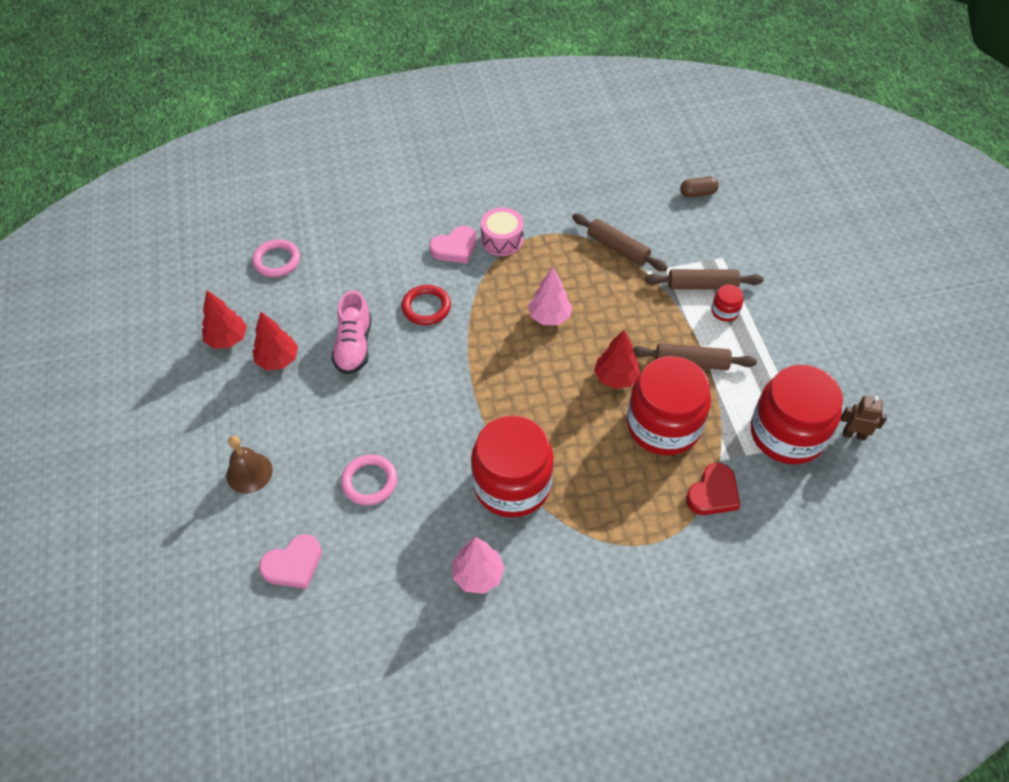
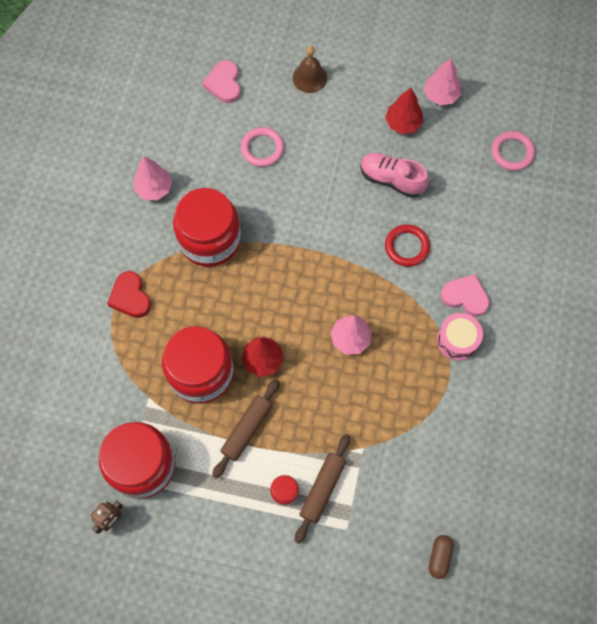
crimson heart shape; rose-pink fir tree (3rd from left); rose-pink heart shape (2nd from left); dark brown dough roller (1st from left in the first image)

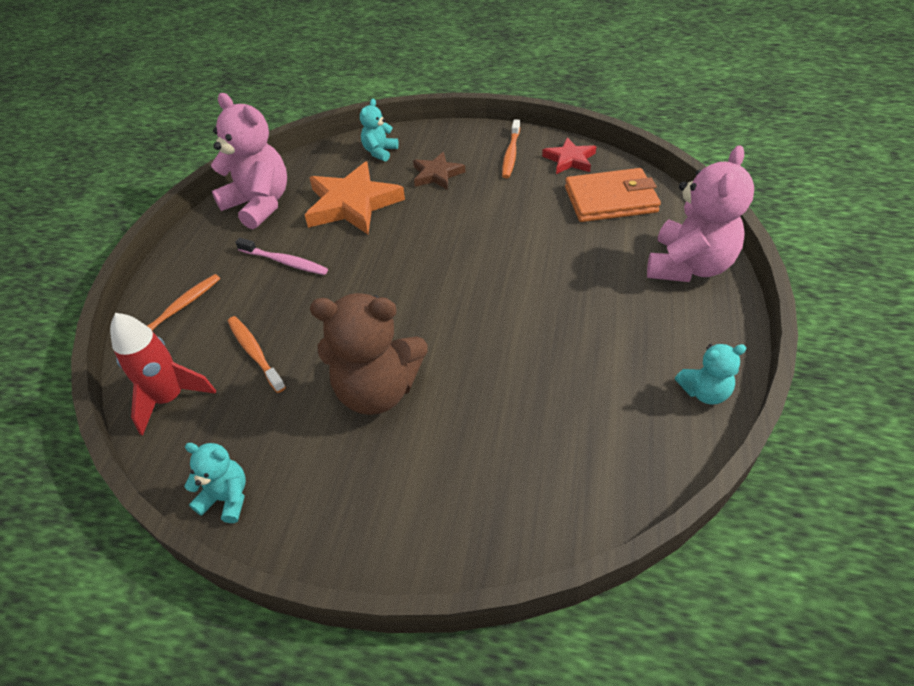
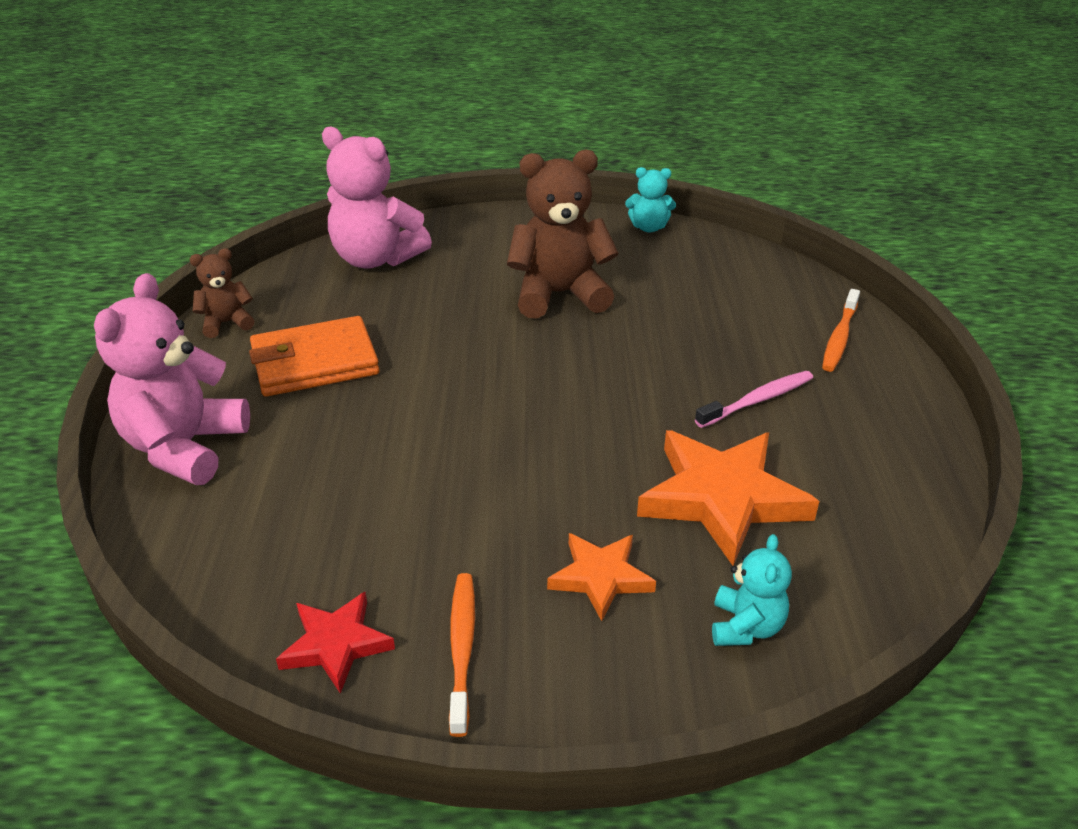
dark brown teddy (1st from left); bright orange billfold; rose-pink teddy (2nd from left); bright orange star shape (1st from left); rose-pink dental brush; crimson spaceship; bright orange dental brush (2nd from left in the first image)

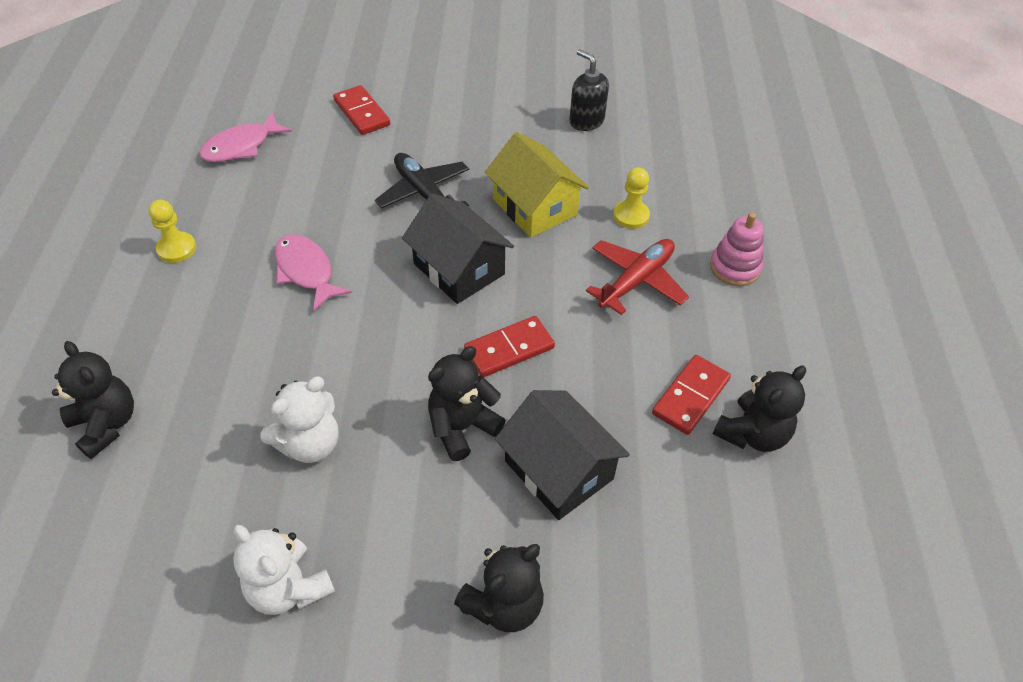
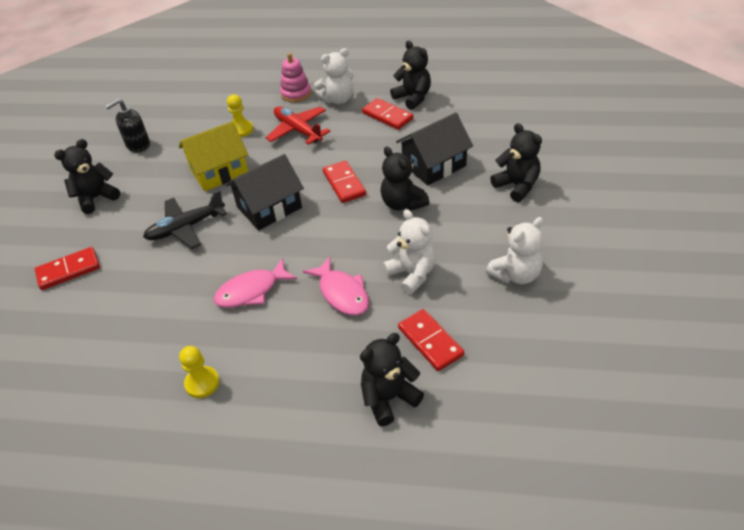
black teddy (1st from left); rose-pink fish figure (2nd from left); pure white teddy (1st from left); crimson domino tile (4th from left)

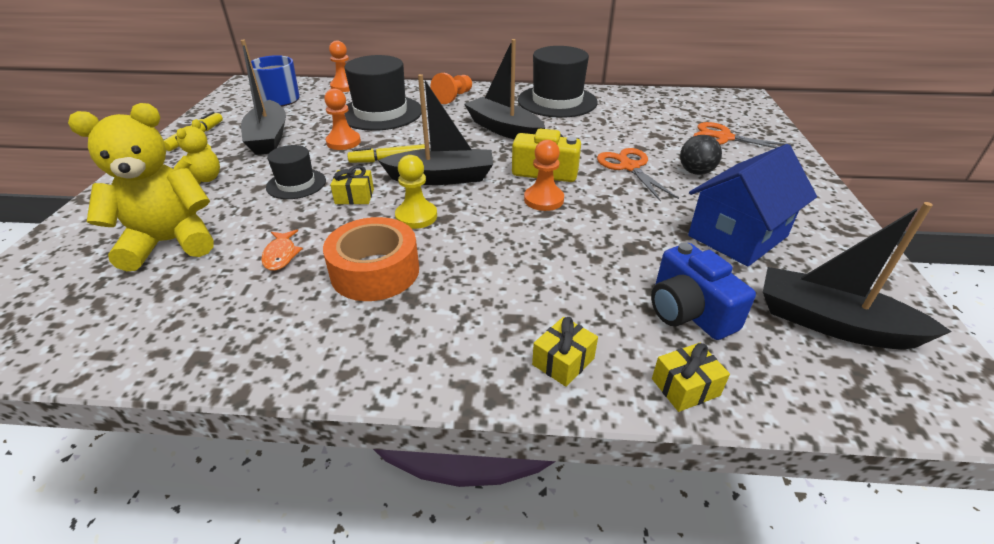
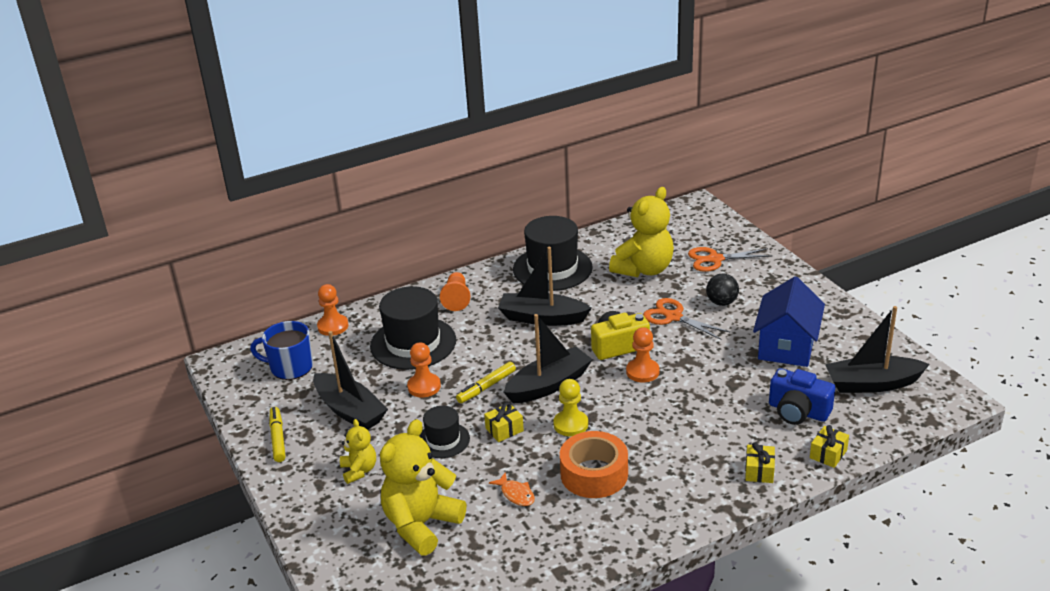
golden teddy (3rd from left)

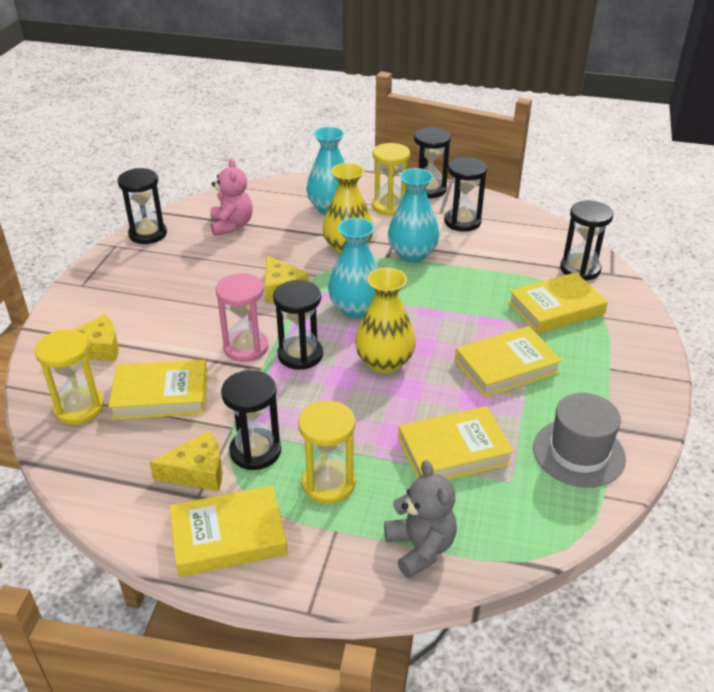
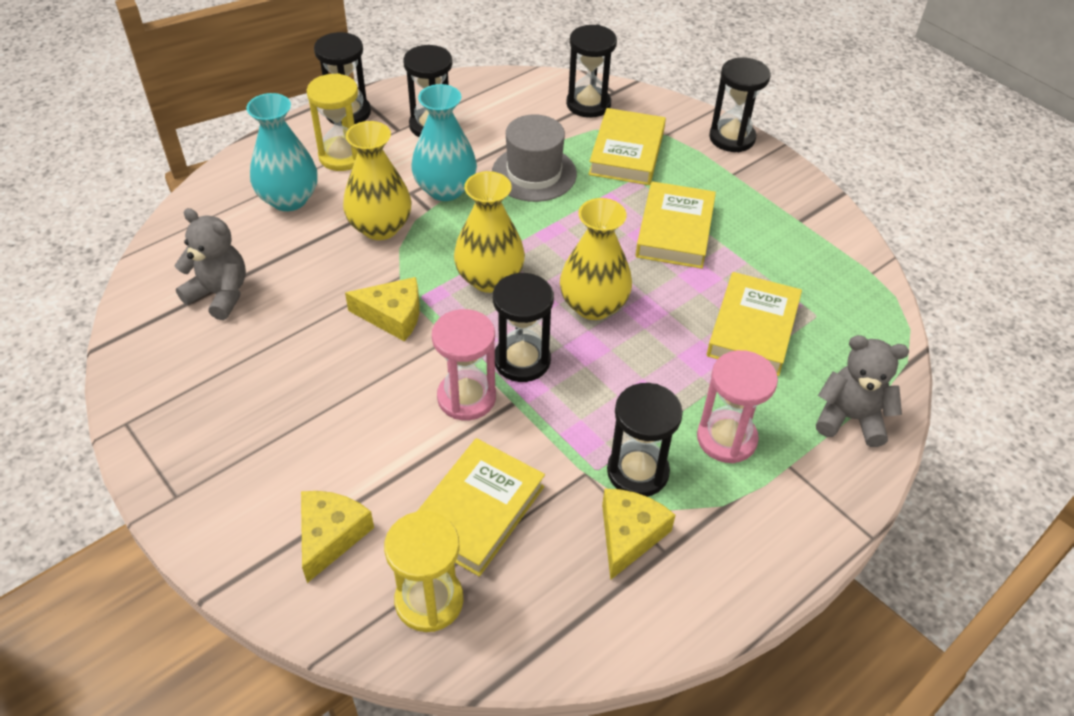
gray teddy (1st from left); golden flower vase (2nd from left); gray hat; rose-pink hourglass (2nd from left); black hourglass (6th from left); golden book (2nd from left in the first image)

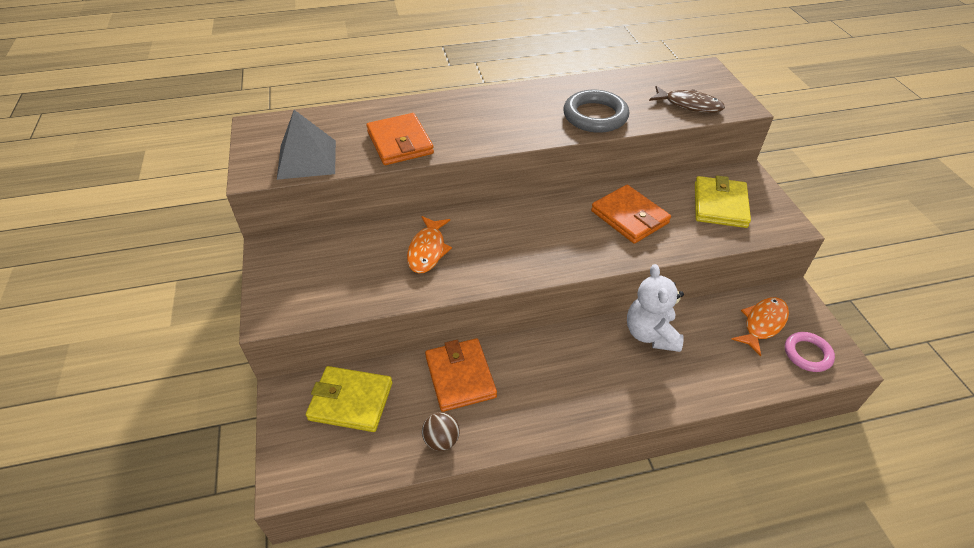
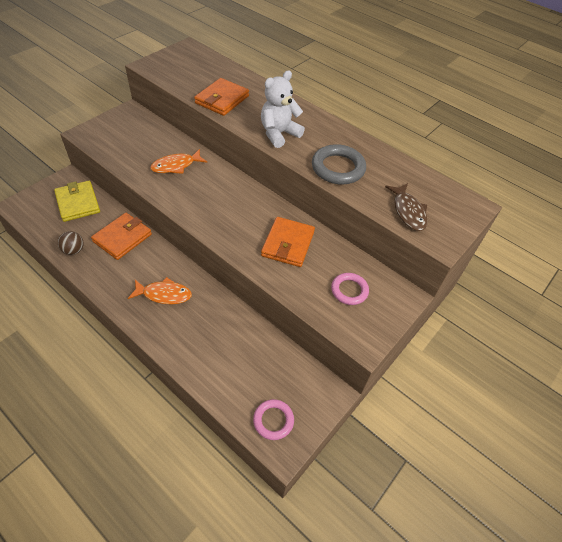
bright orange fish figure (1st from left); pure white teddy; rose-pink torus (2nd from left); gray pyramid

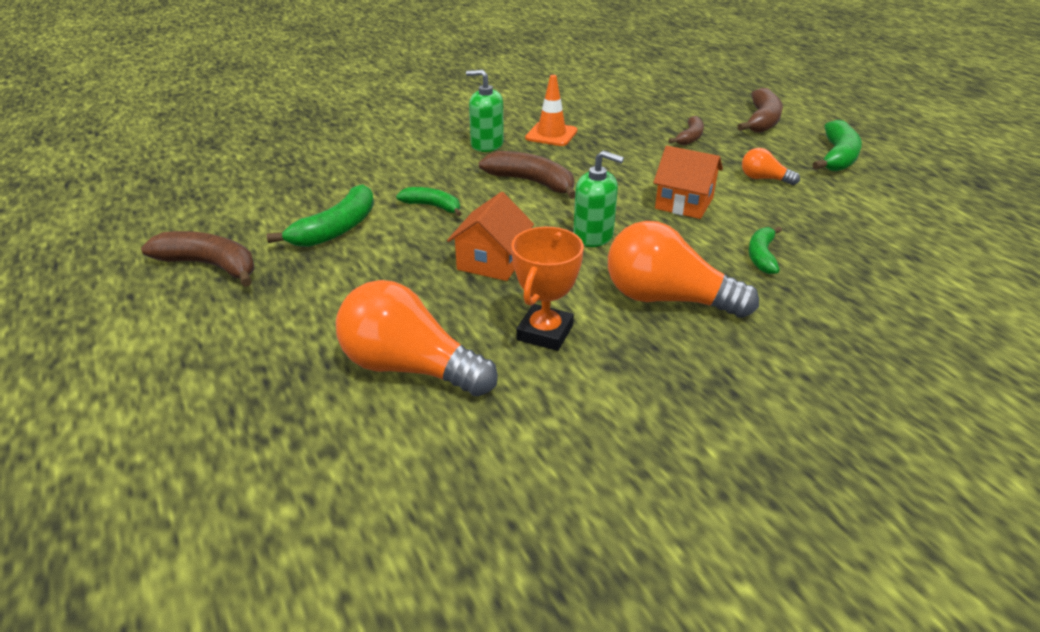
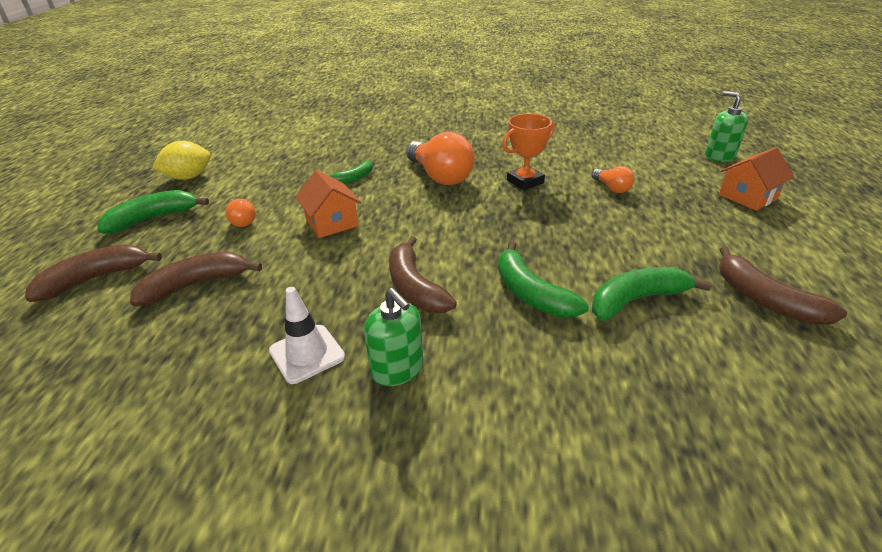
dark brown banana fruit (2nd from left); golden toy lemon; pure white road cone; emerald banana fruit (3rd from left); bright orange bulb (3rd from left); emerald soap dispenser (2nd from left); bright orange house (2nd from left)

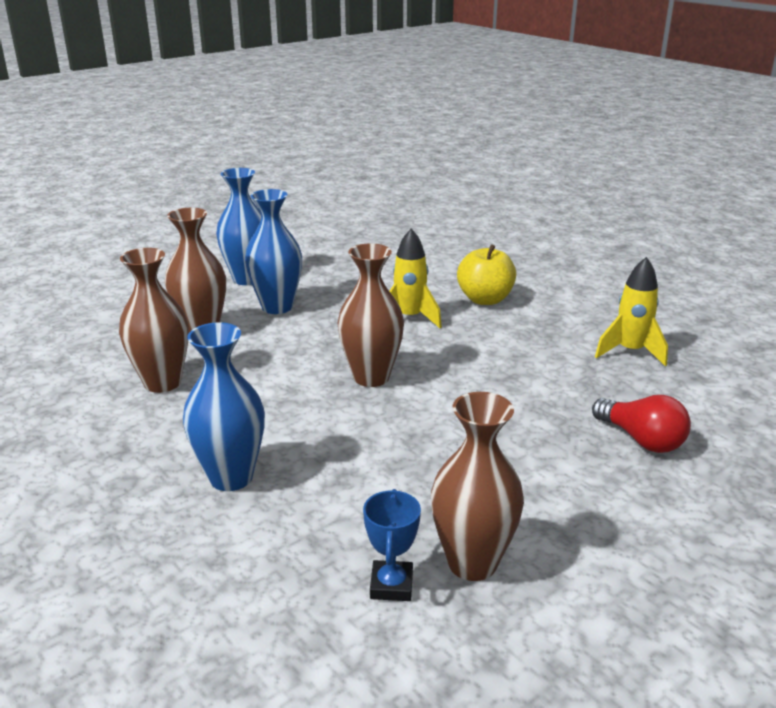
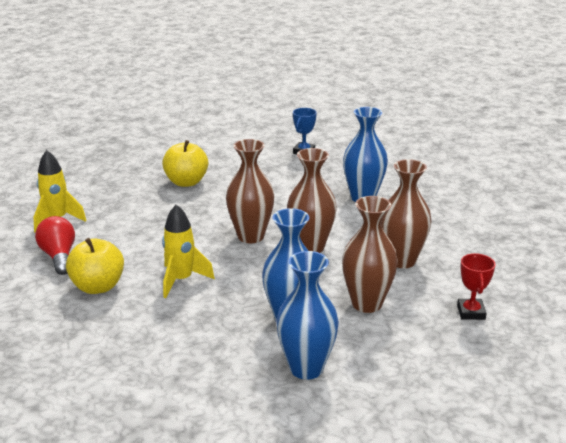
crimson bulb; golden toy apple (2nd from left); dark brown flower vase (2nd from left); crimson award cup

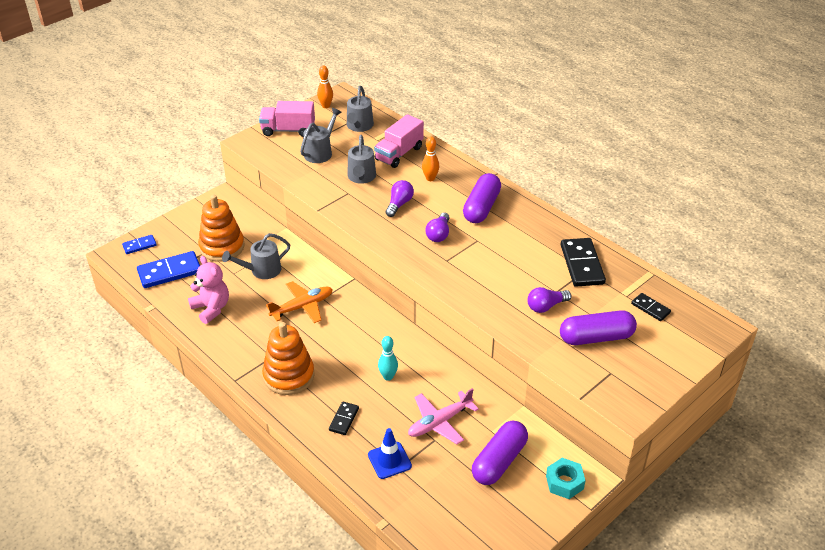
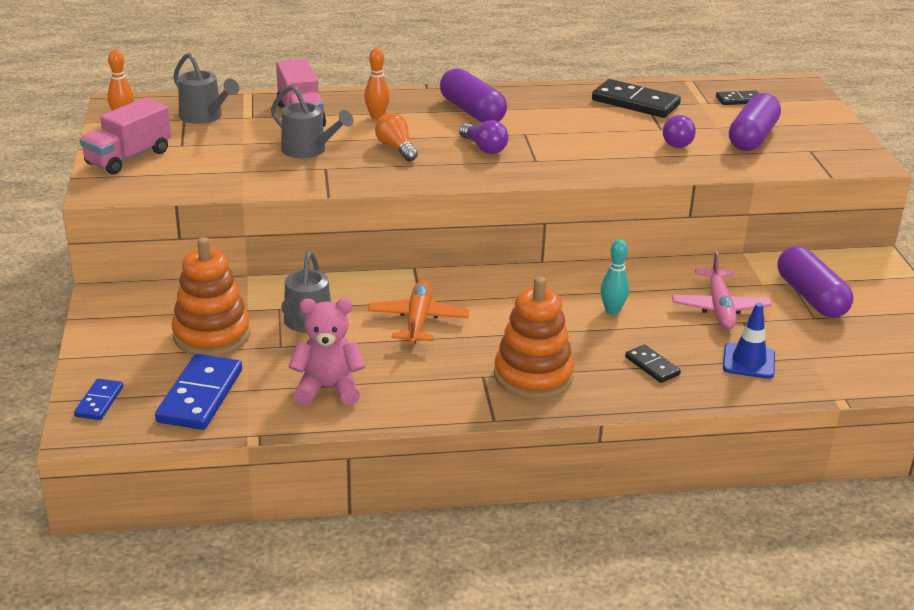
bright orange bulb; gray watering can (2nd from left in the first image); teal nut

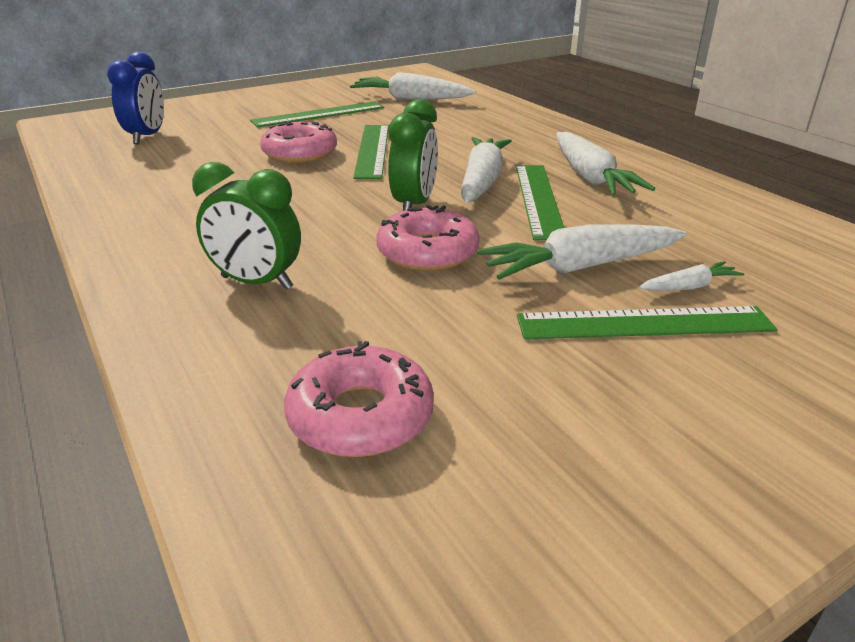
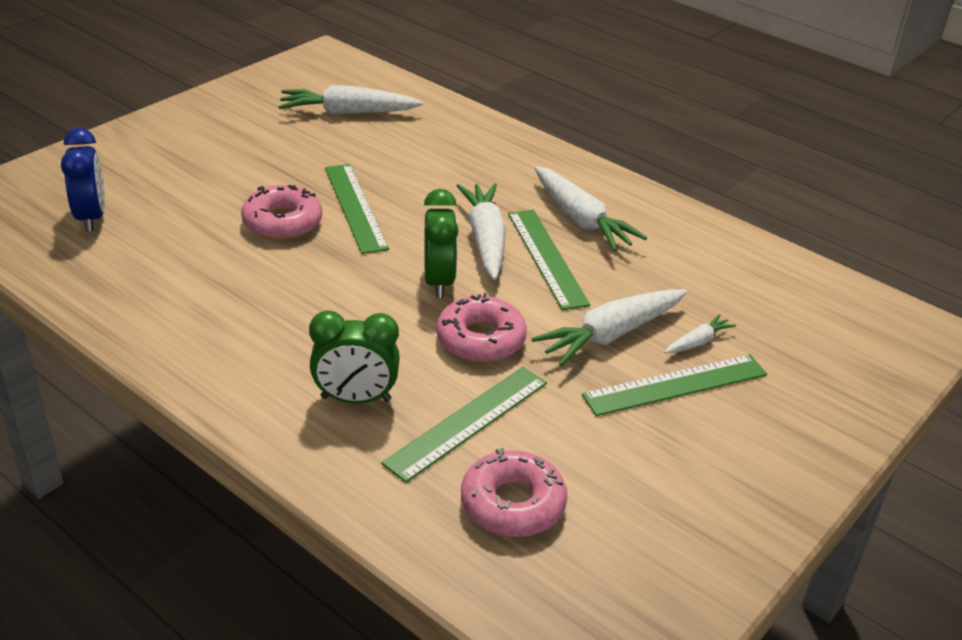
emerald ruler (2nd from left)

